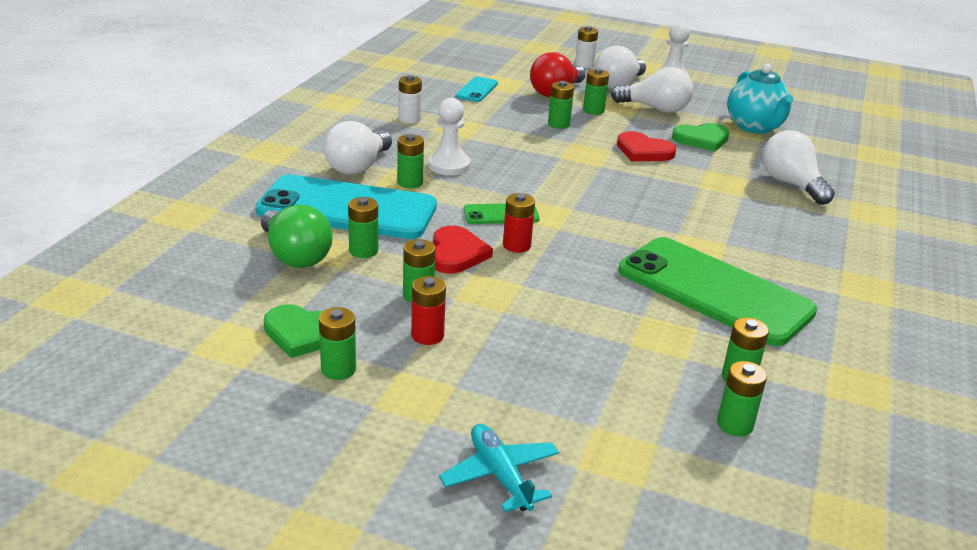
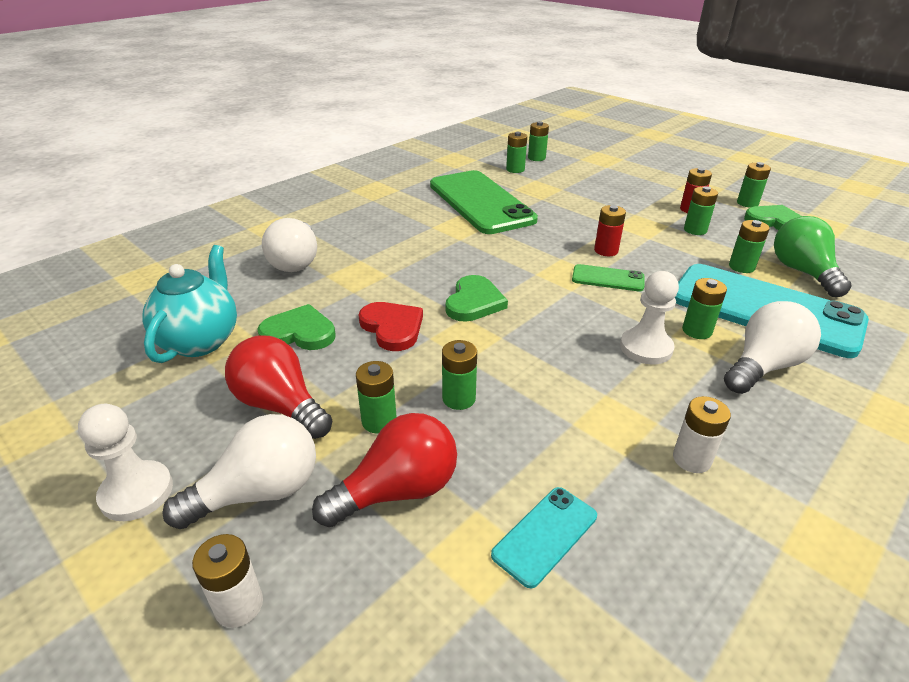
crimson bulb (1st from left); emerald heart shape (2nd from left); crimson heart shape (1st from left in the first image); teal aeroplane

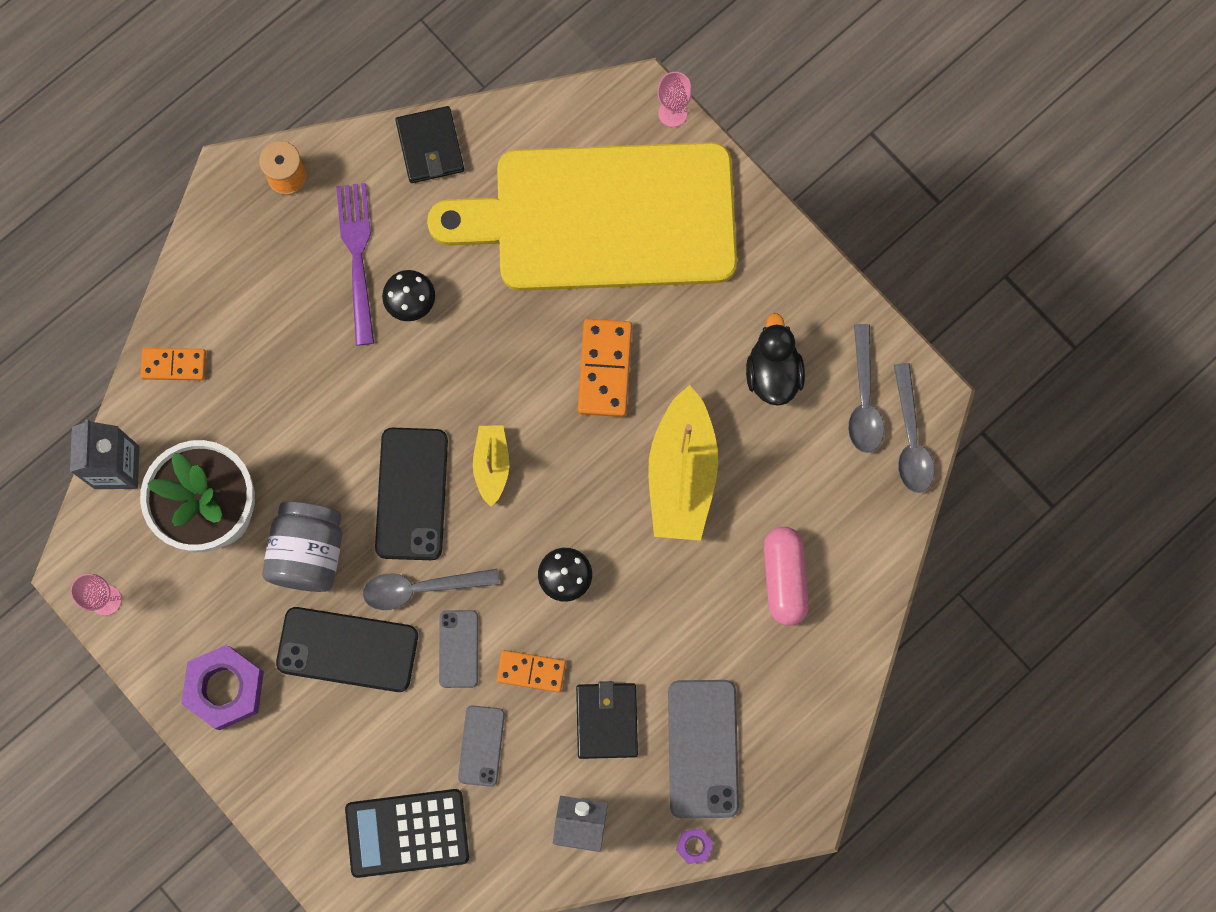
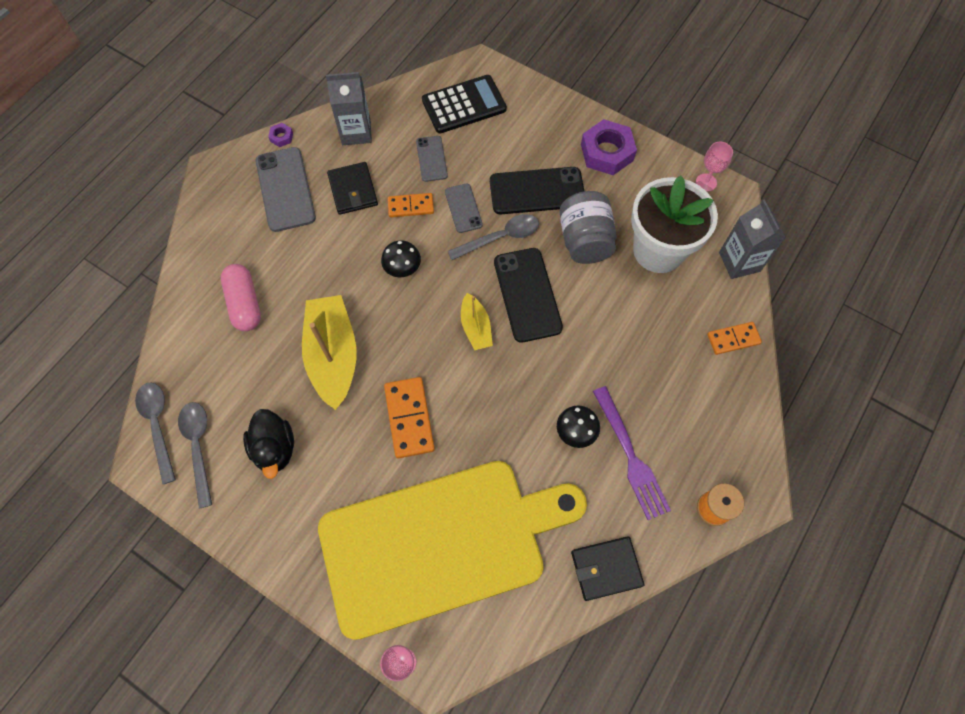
black billfold (2nd from left)

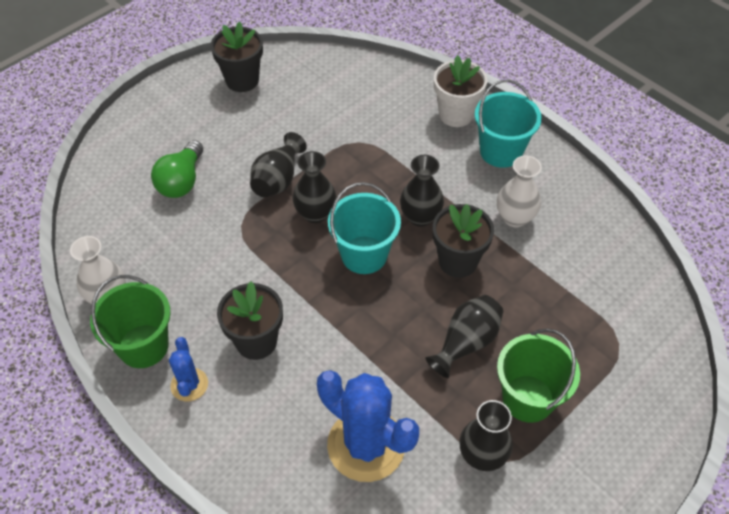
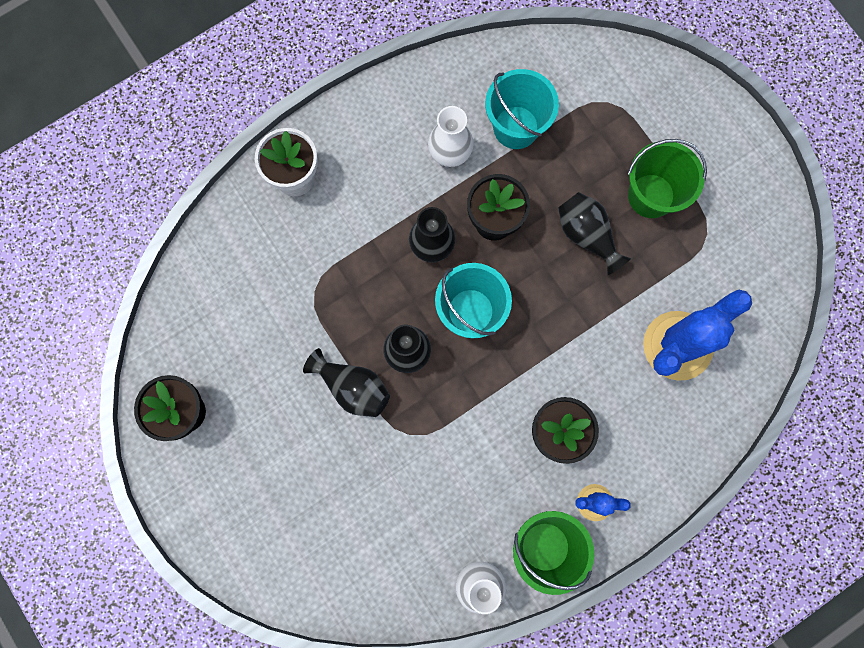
teal bucket (2nd from left); emerald bulb; black flower vase (5th from left in the first image)

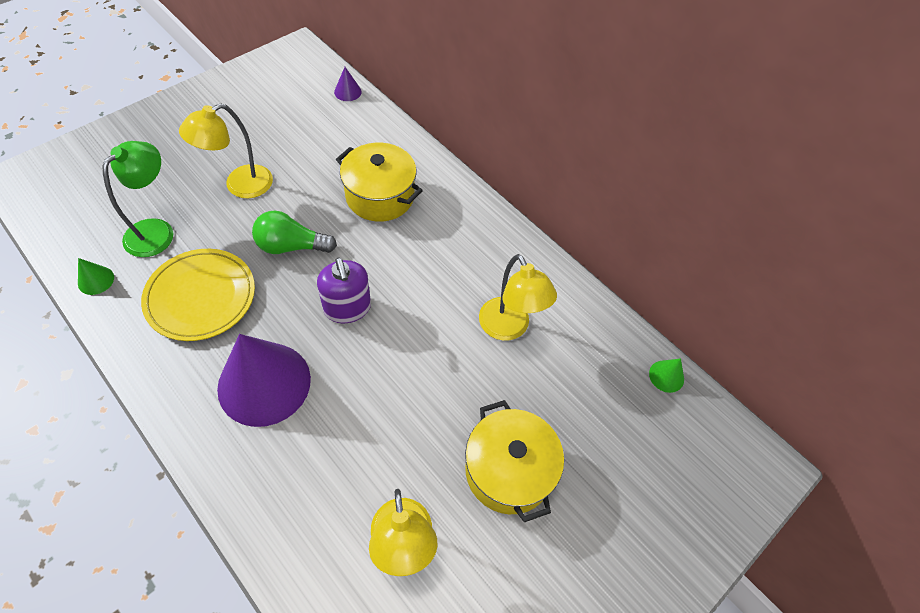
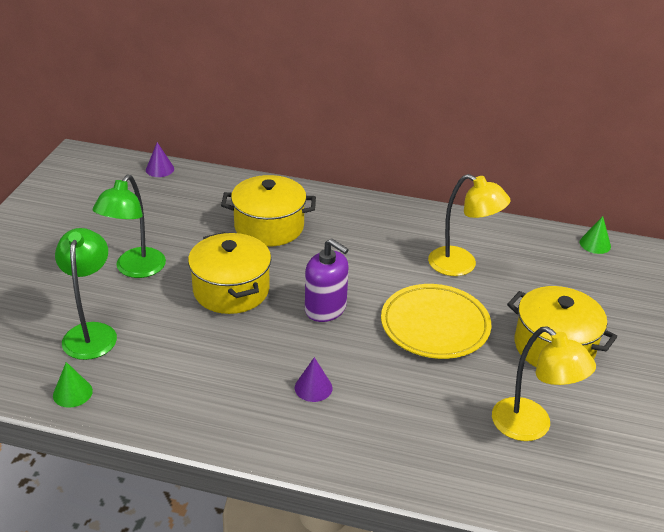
emerald lamp (2nd from left); golden pot (1st from left); purple solid cone (2nd from left); golden flat dish

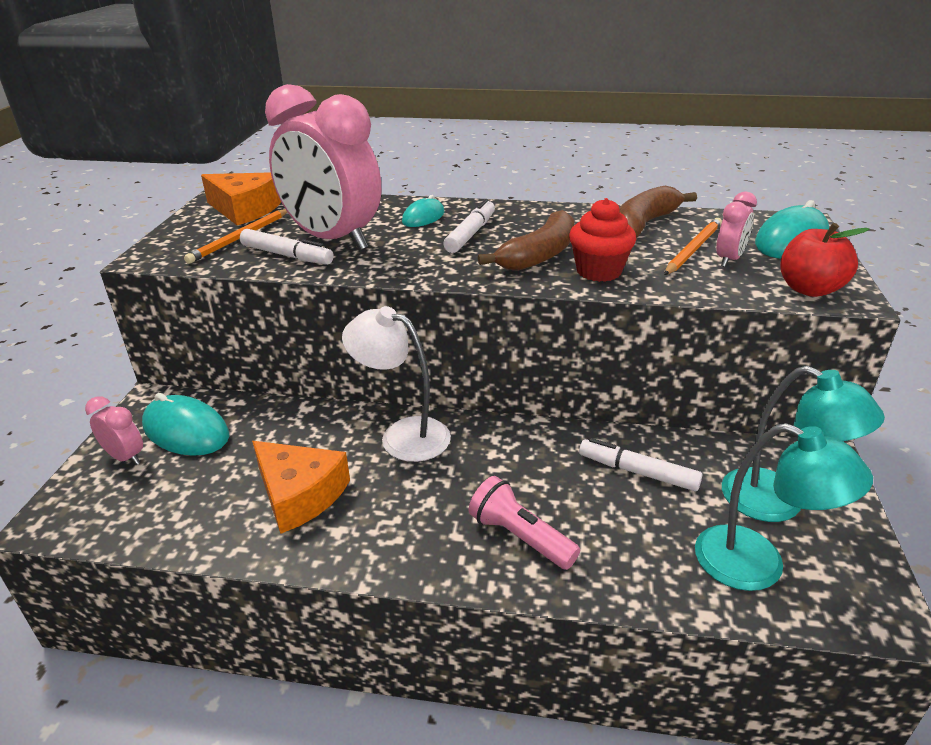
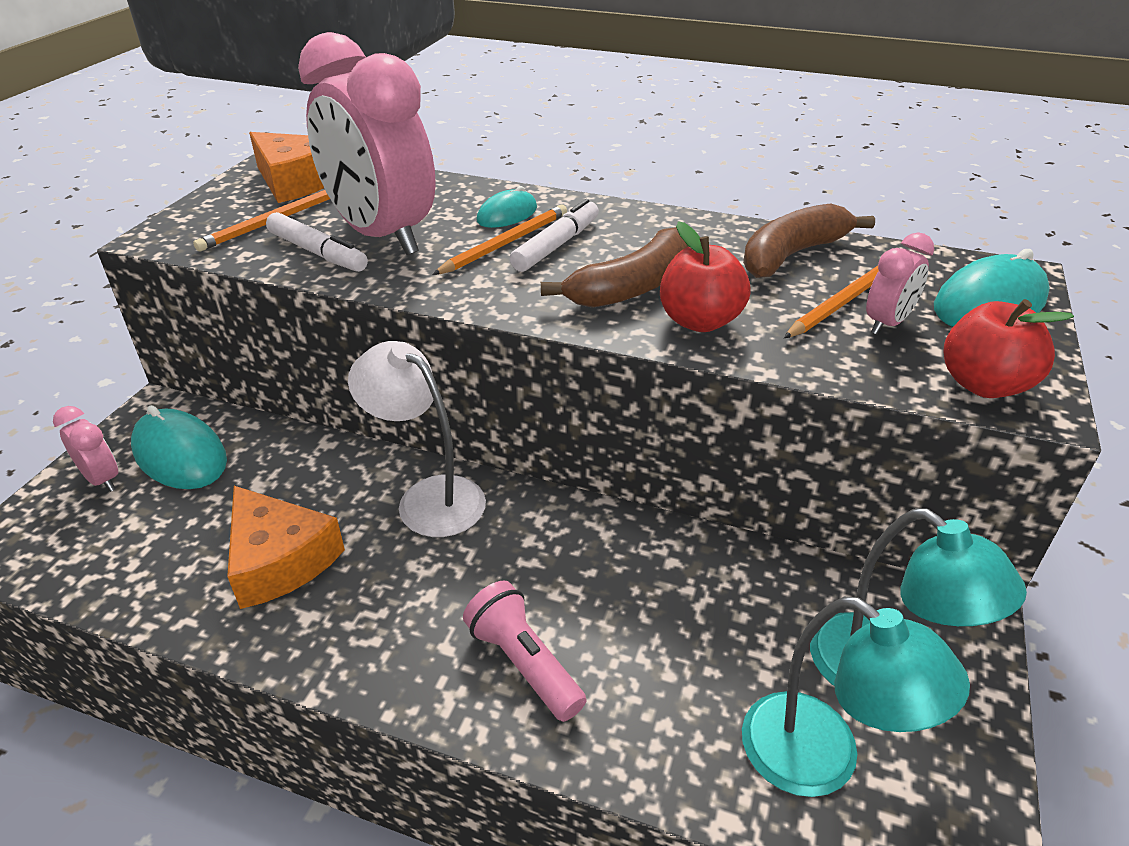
bright orange pencil (2nd from left); crimson toy apple (1st from left); pure white felt pen (3rd from left in the first image)

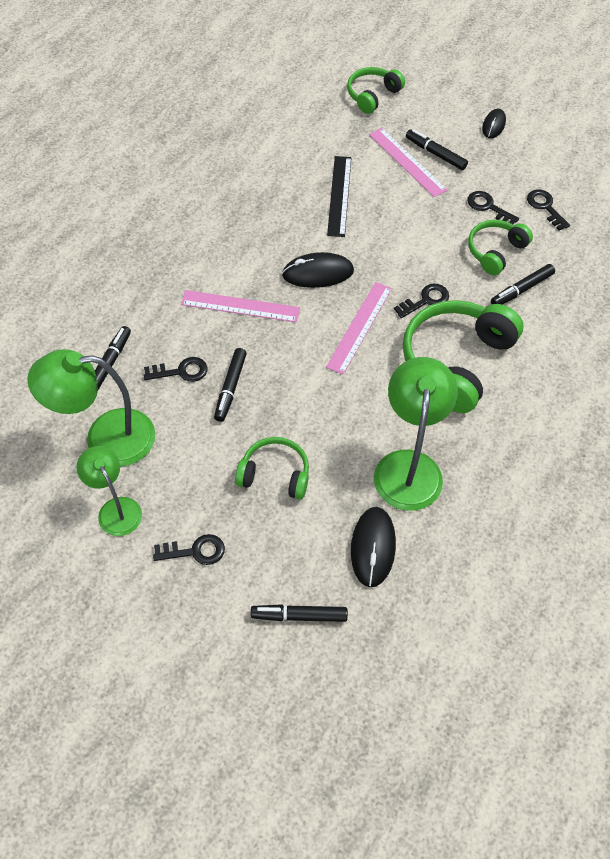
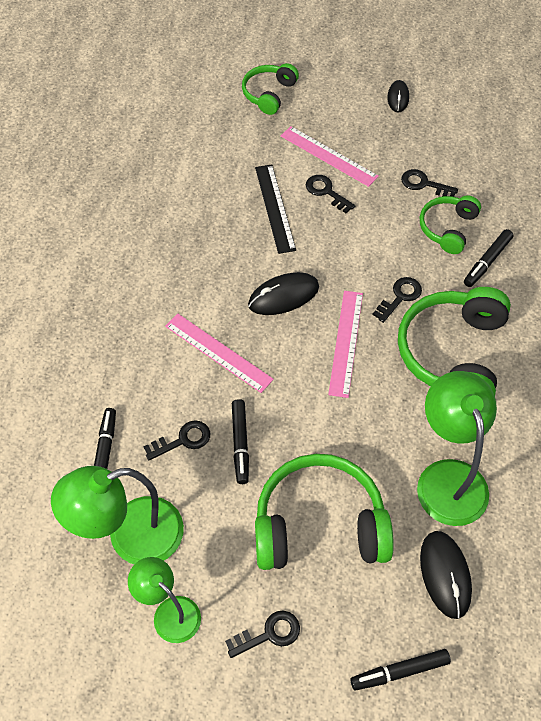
rose-pink ruler (1st from left); emerald headphones (2nd from left); black door key (3rd from left); black felt pen (4th from left in the first image)

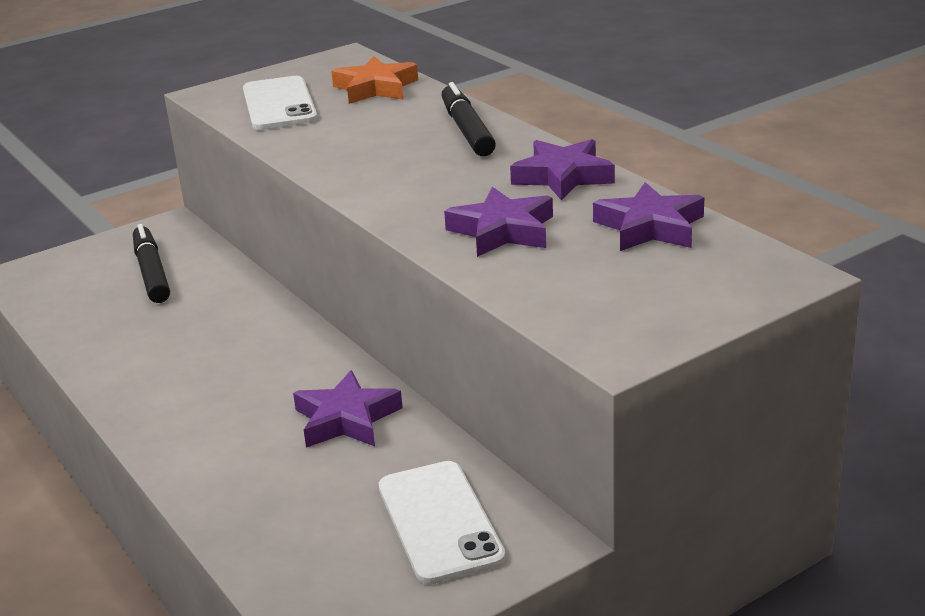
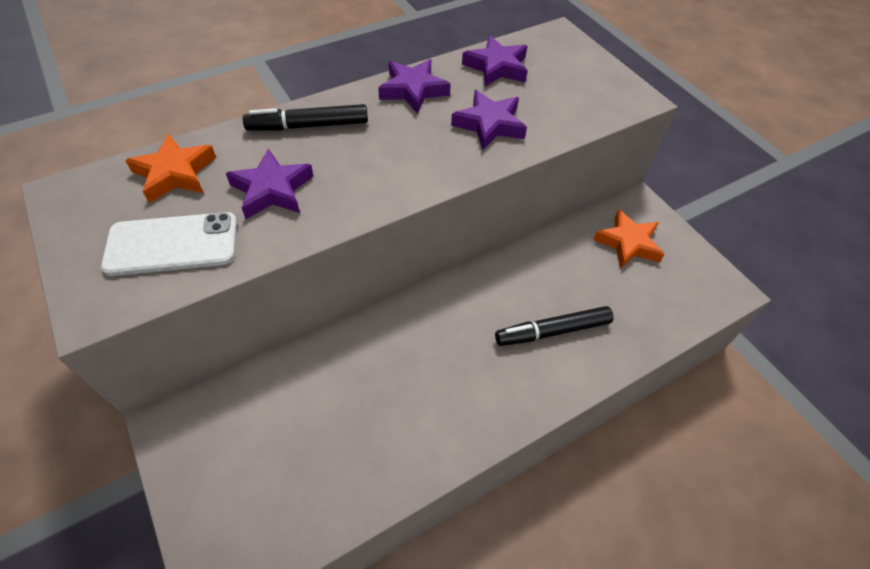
purple star shape (1st from left); black felt pen (2nd from left); bright orange star shape (2nd from left)

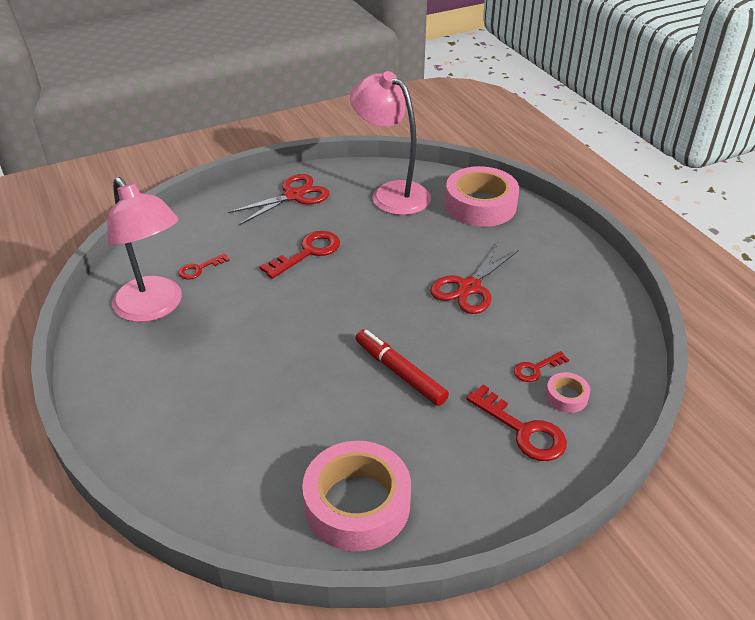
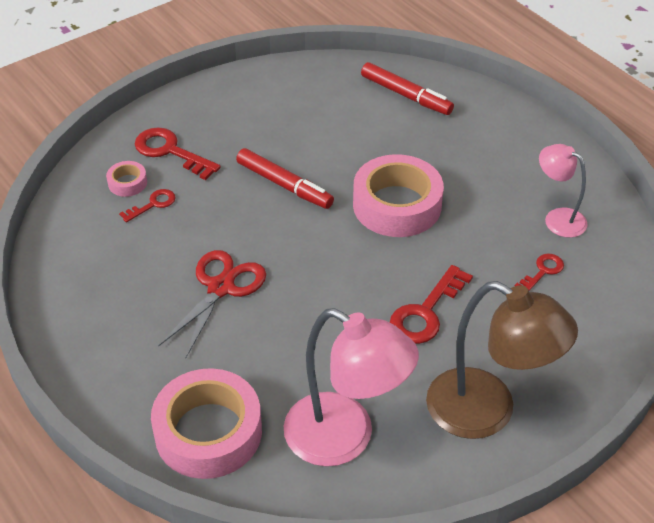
rose-pink roll of tape (3rd from left); crimson felt pen (2nd from left); dark brown lamp; rose-pink lamp (2nd from left)

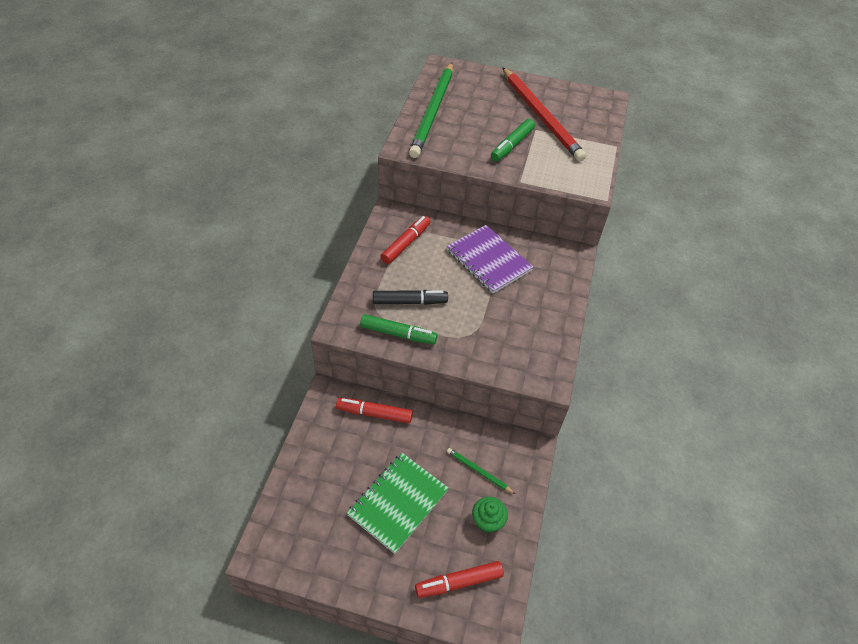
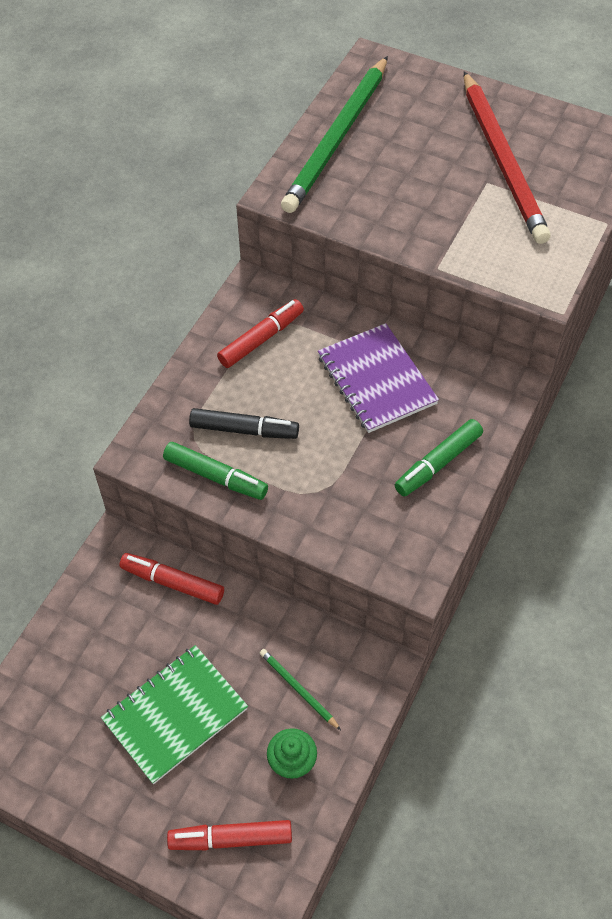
emerald felt pen (2nd from left)

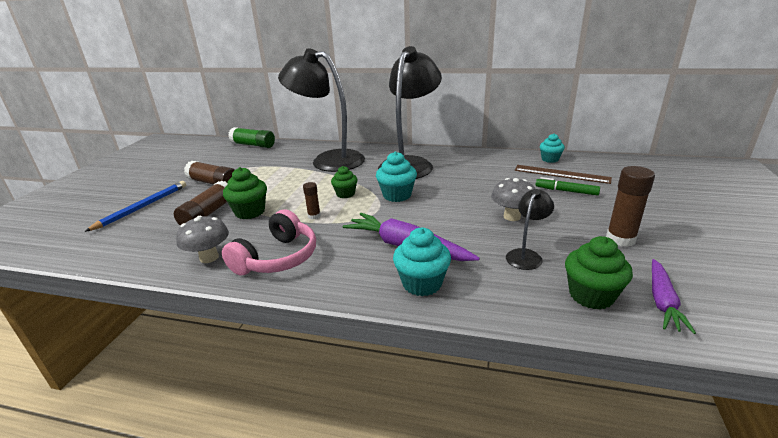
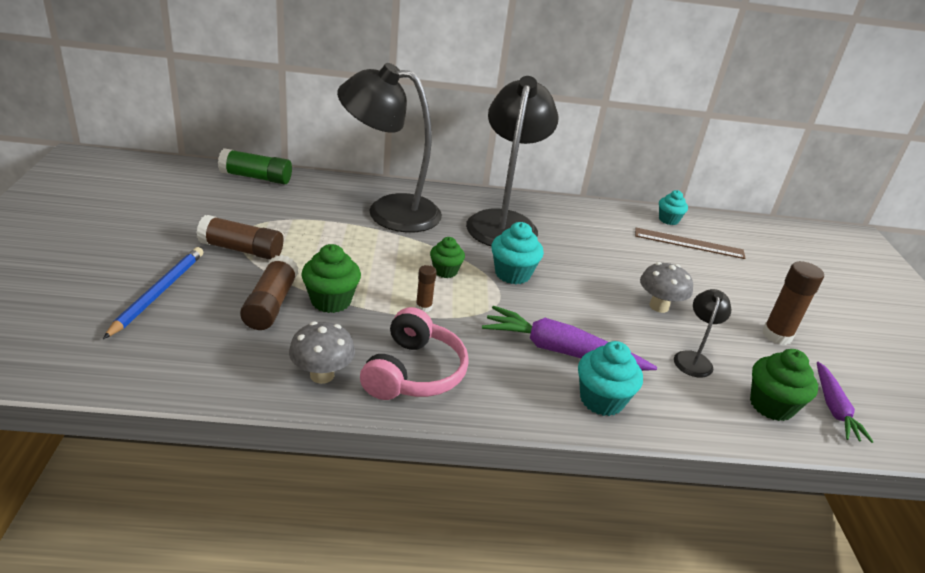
emerald felt pen

